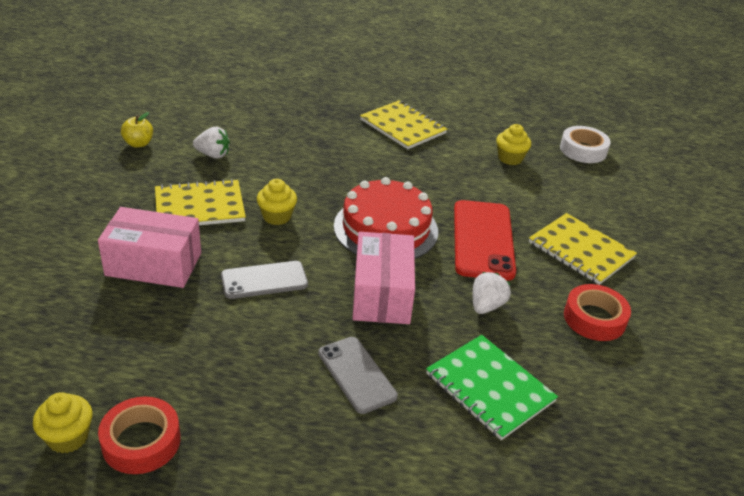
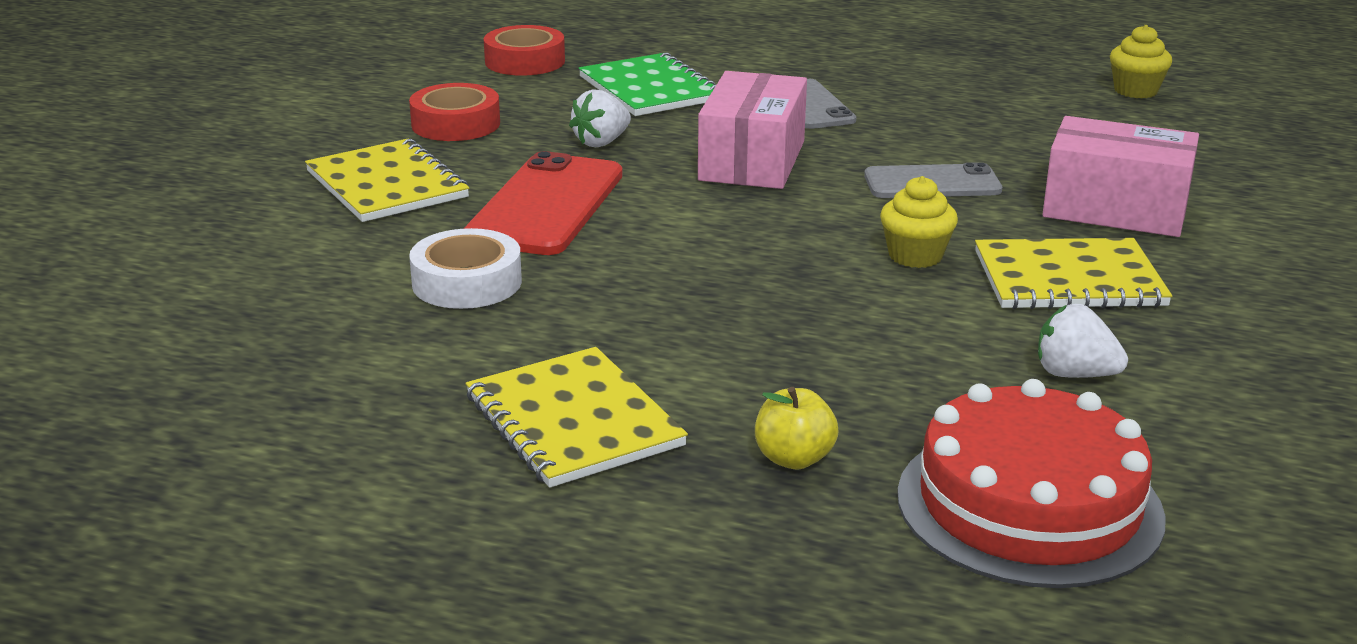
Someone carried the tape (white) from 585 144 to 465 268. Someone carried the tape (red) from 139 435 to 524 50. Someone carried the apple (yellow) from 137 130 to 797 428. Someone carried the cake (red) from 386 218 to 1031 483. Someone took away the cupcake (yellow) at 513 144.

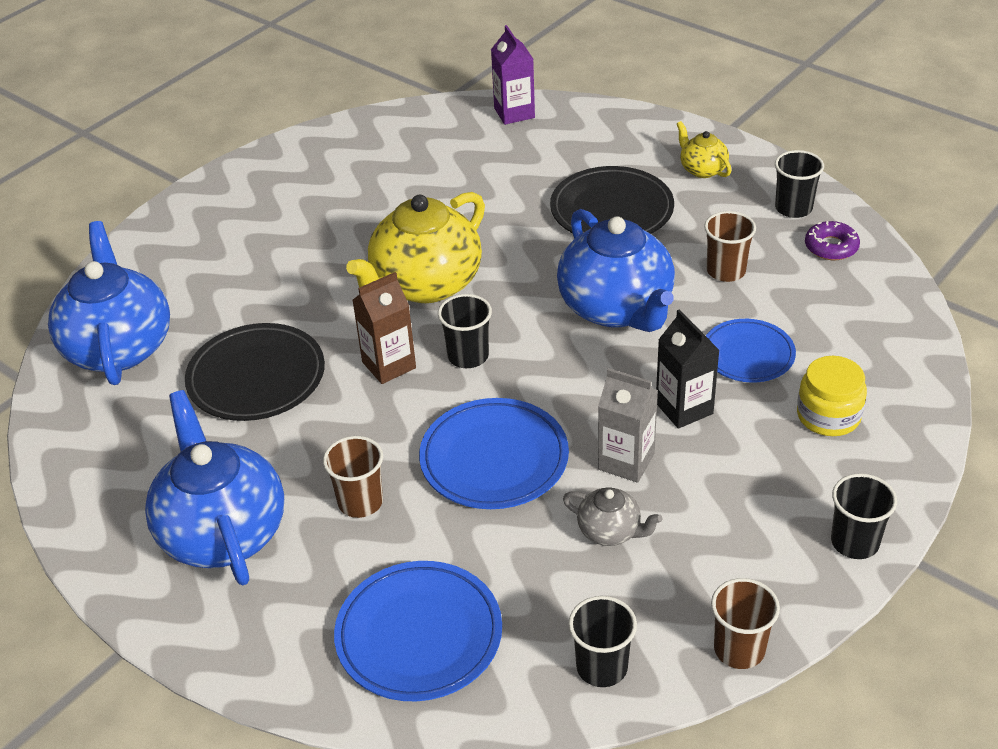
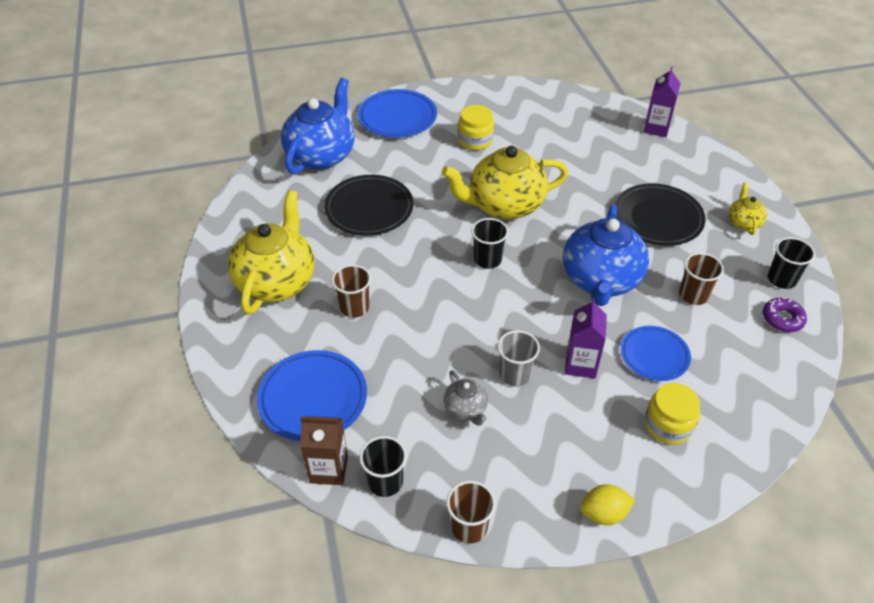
Someone repainted the teapot (blue) at 214 487, which became the teapot (yellow) at 271 252. Someone carried the carton (brown) from 384 328 to 324 450. Someone carried the plate (blue) from 494 453 to 397 113. Someone put down the jar (yellow) at 476 127. Someone swapped the carton (grey) at 628 425 for the cup (grey) at 519 358. Someone repainted the carton (black) at 688 369, which became the carton (purple) at 586 338. Someone swapped the cup (black) at 864 516 for the lemon (yellow) at 607 504.

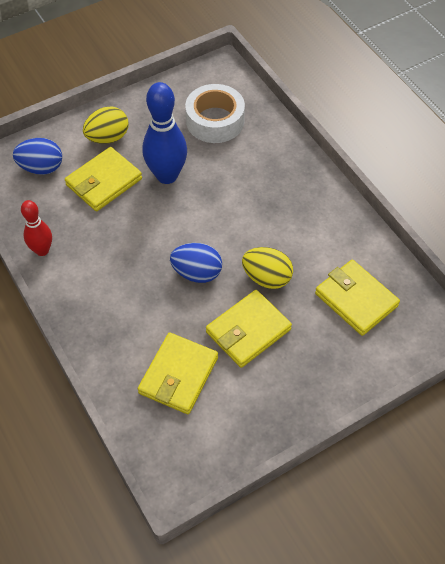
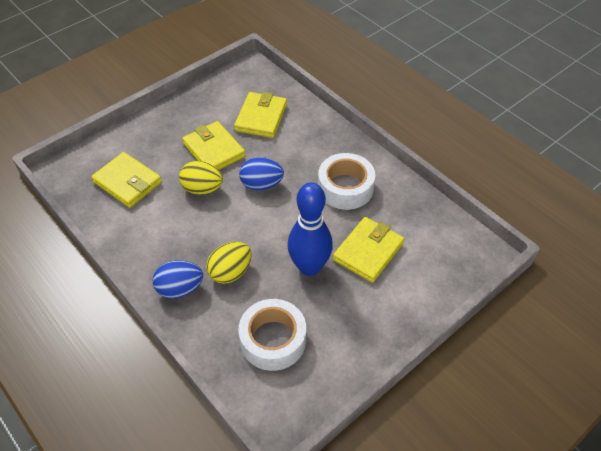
Someone carried the egg (blue) from 37 156 to 178 279. Someone rotated the wallet (yellow) at 249 329 by 75 degrees counterclockwise. Someone carried the egg (yellow) from 105 125 to 229 263. Someone put down the tape (white) at 346 181. Someone took away the bowling pin (red) at 36 228.

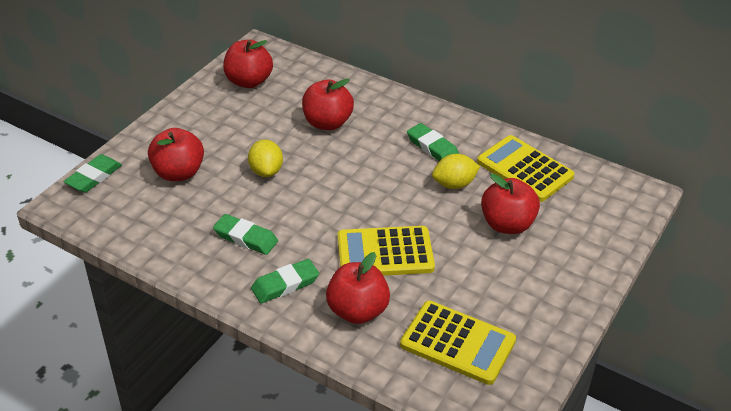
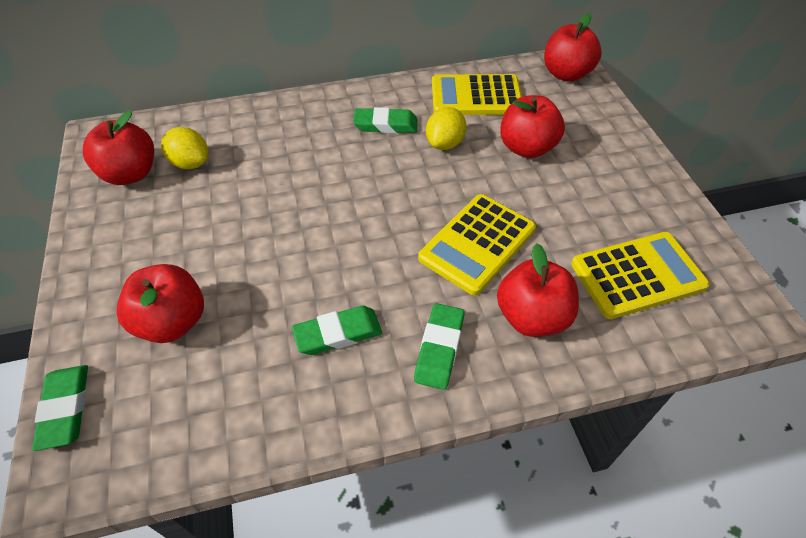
Someone carried the lemon (yellow) from 265 158 to 184 148. Someone carried the apple (red) from 328 104 to 573 47.

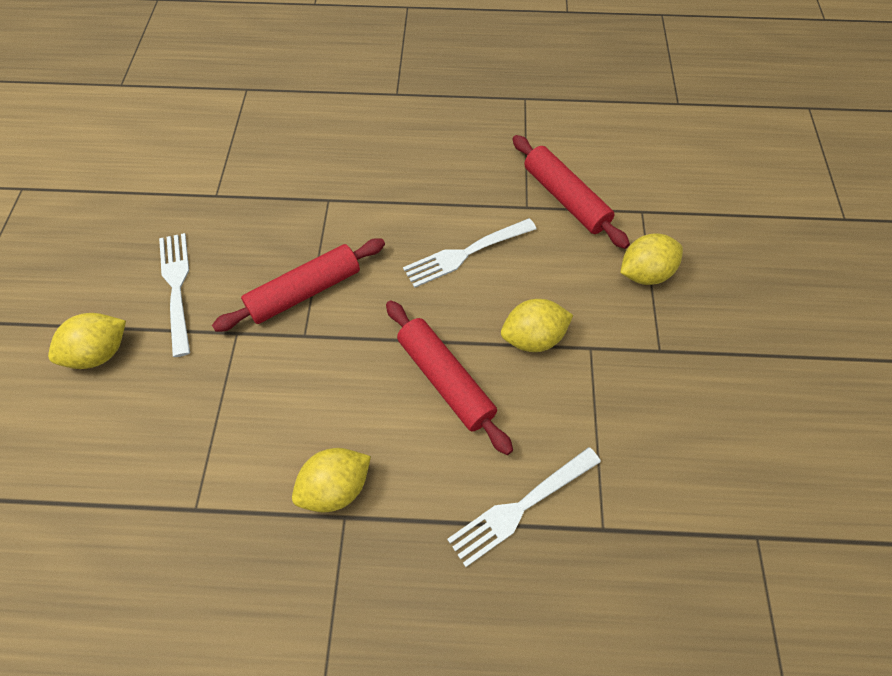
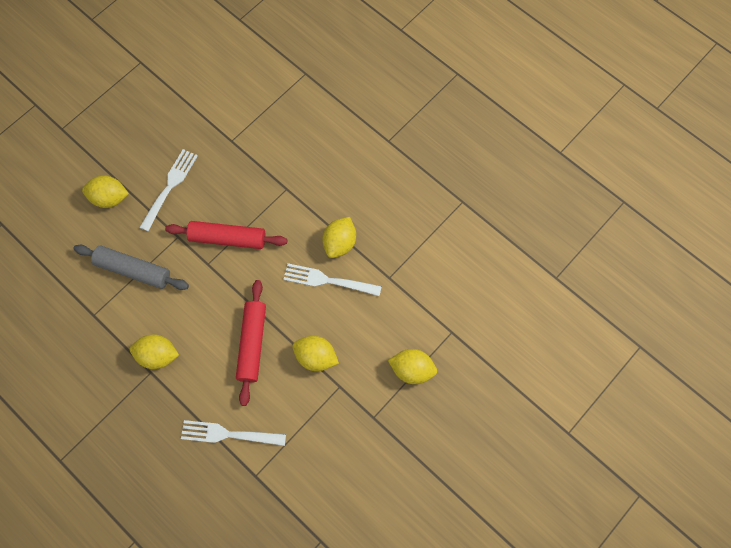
Someone put down the rolling pin (grey) at 131 267. Someone put down the lemon (yellow) at 339 237. Someone took away the rolling pin (red) at 571 192.

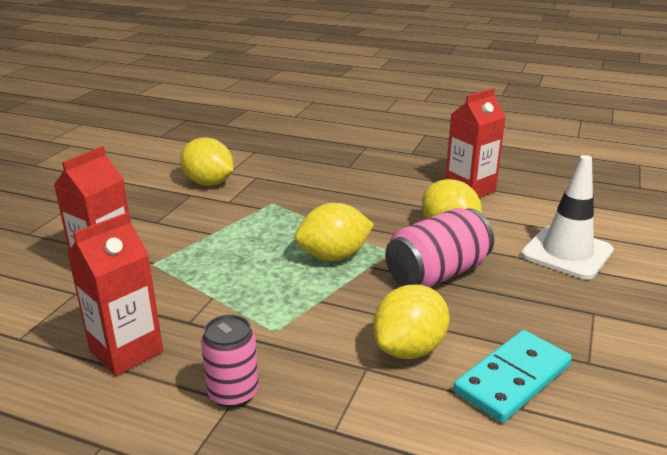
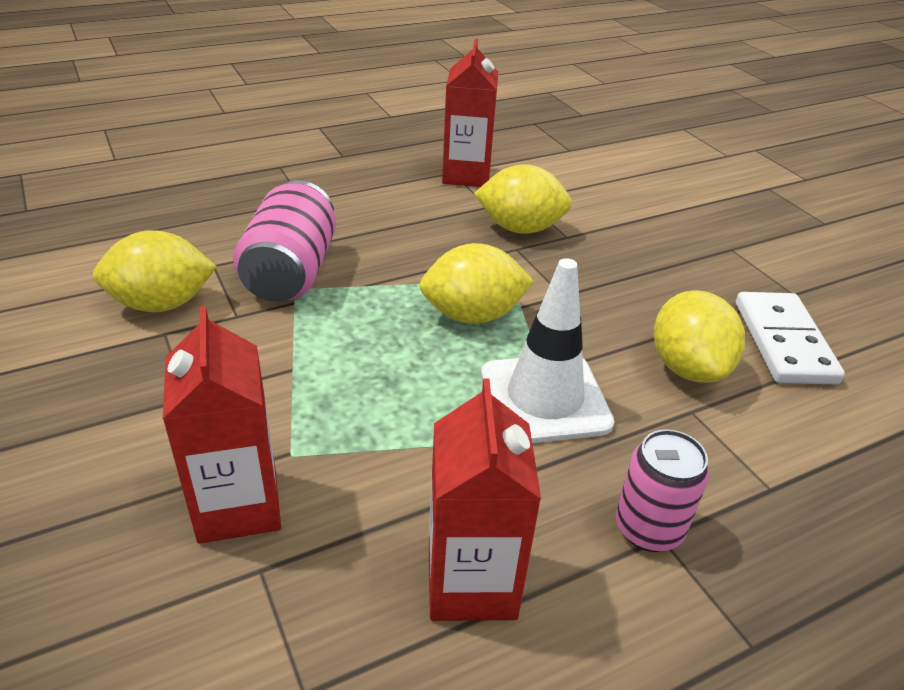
Someone carried the can (pink) from 439 248 to 284 241. Someone rotated the lemon (yellow) at 334 232 by 60 degrees clockwise. Someone carried the traffic cone (white) from 567 217 to 547 350. Someone repainted the domino (turquoise) at 512 376, which became the domino (white) at 790 338.

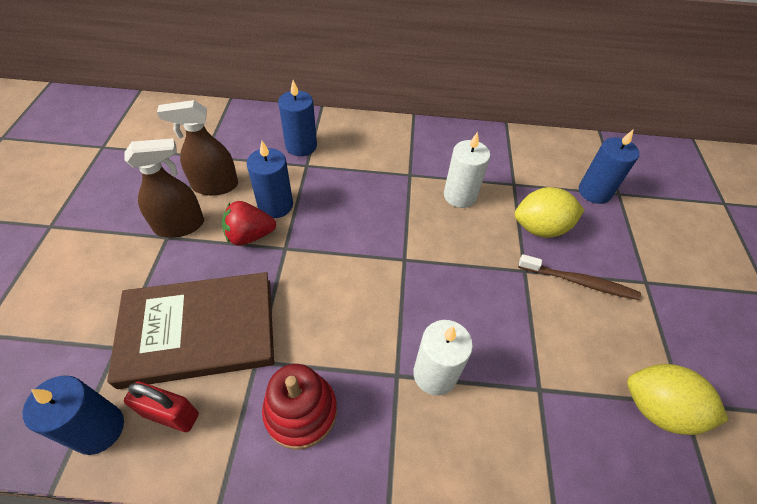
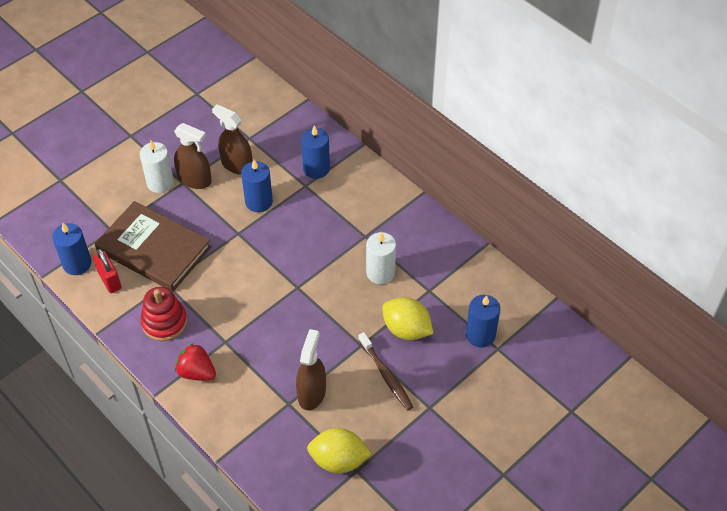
Someone carried the candle (white) from 443 357 to 157 166. Someone carried the strawberry (red) from 249 223 to 195 362. Someone put down the spray bottle (brown) at 311 369. Someone rotated the lemon (yellow) at 677 399 by 60 degrees counterclockwise.

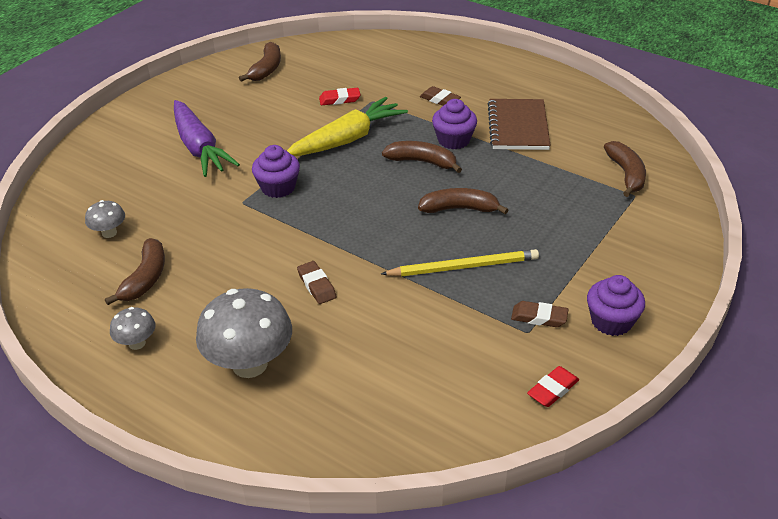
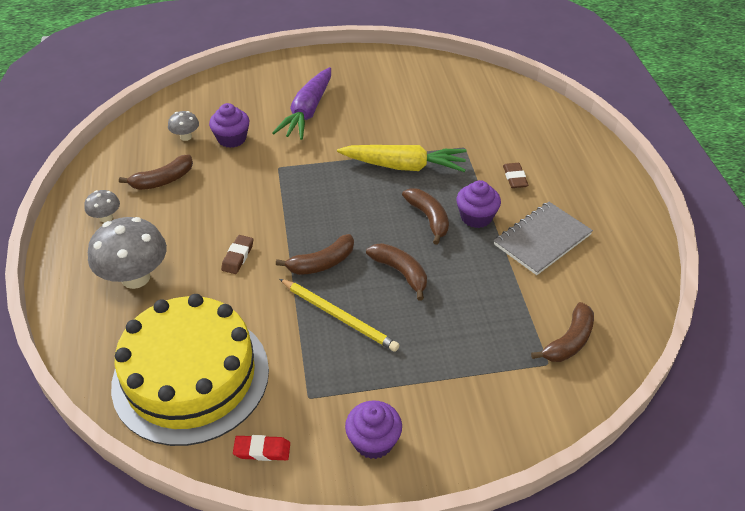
Someone put down the cake (yellow) at 190 370. Someone carried the cupcake (purple) from 276 171 to 229 125. Someone carried the banana (brown) from 260 62 to 315 254. Someone repainted the notebook (brown) at 519 124, which became the notebook (grey) at 543 238. Someone took away the eraser (red) at 340 96. Someone took away the eraser (brown) at 540 314.

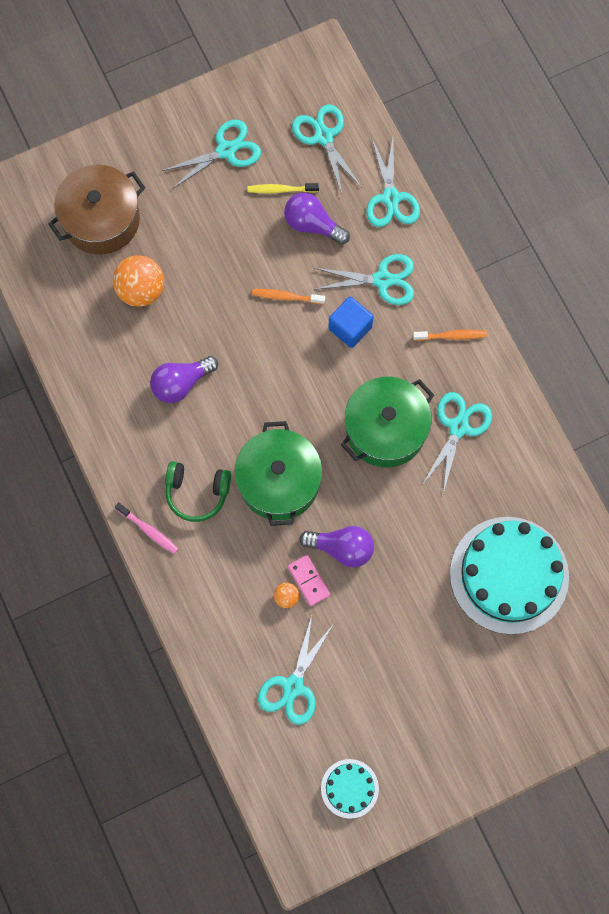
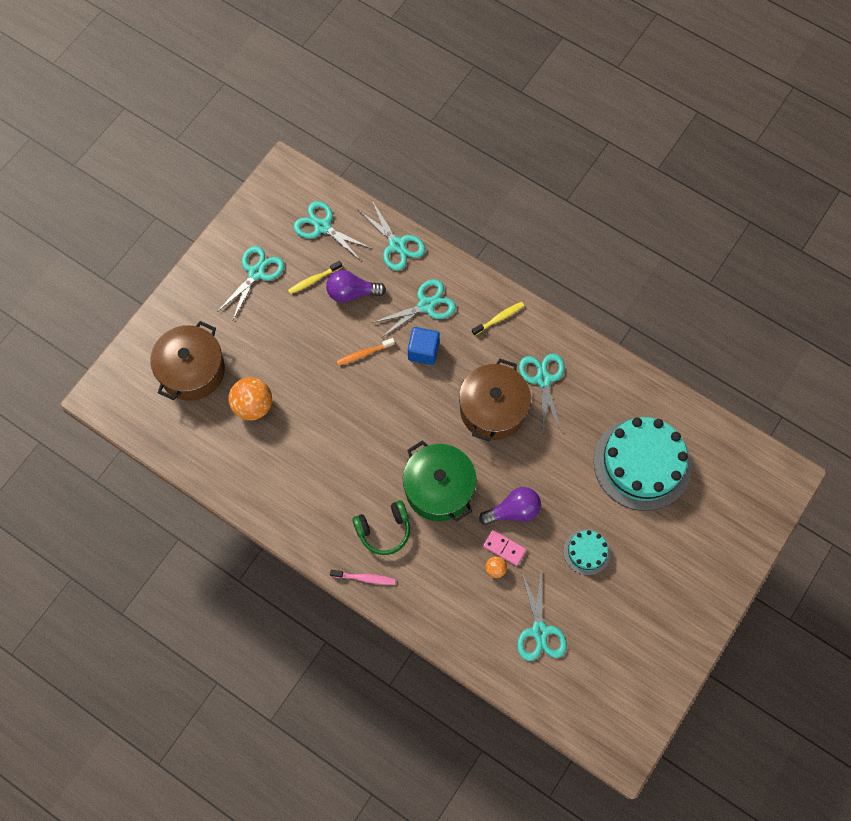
Someone repainted the pot (green) at 387 422, which became the pot (brown) at 495 400. Someone repainted the toothbrush (orange) at 450 335, which became the toothbrush (yellow) at 498 319. Someone carried the cake (turquoise) from 350 789 to 587 552. Someone took away the light bulb (purple) at 184 379.

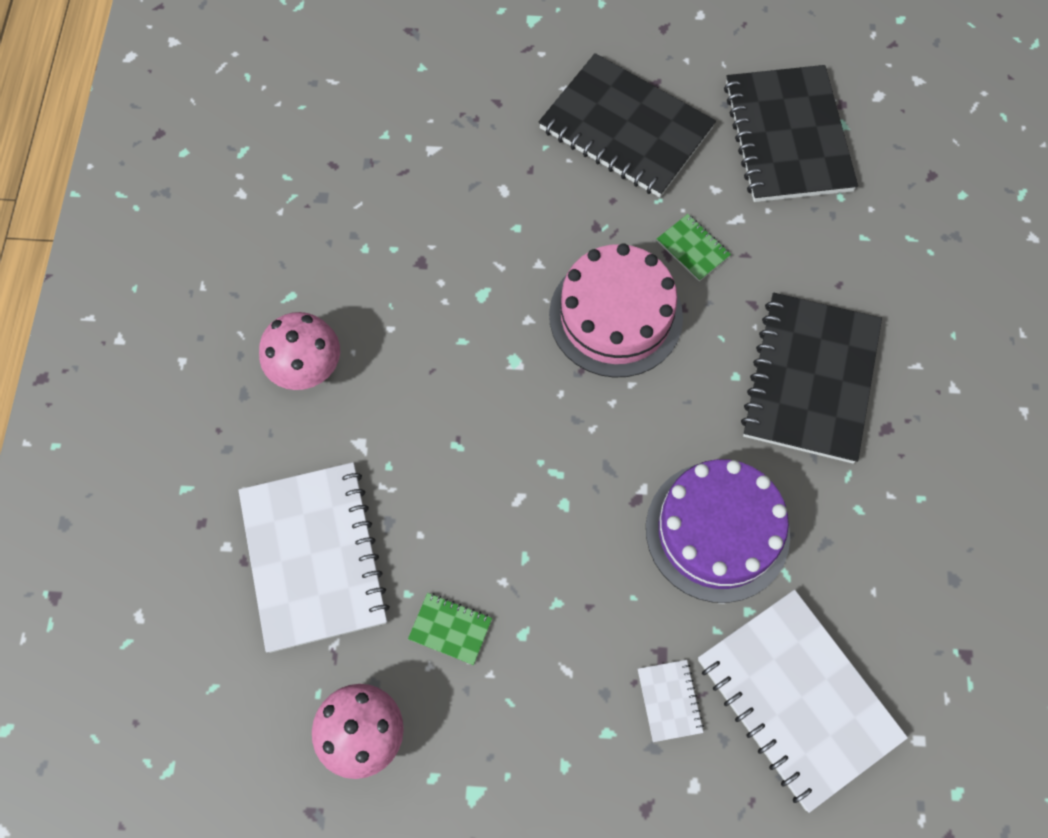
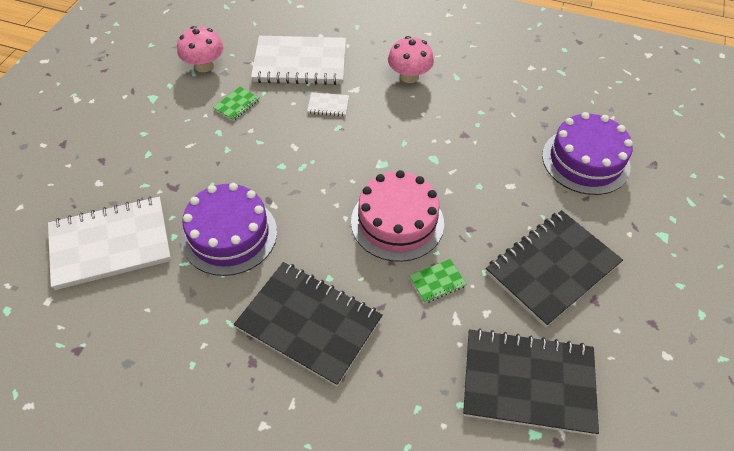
Someone carried the notebook (white) from 671 701 to 328 104. Someone put down the cake (purple) at 587 153.

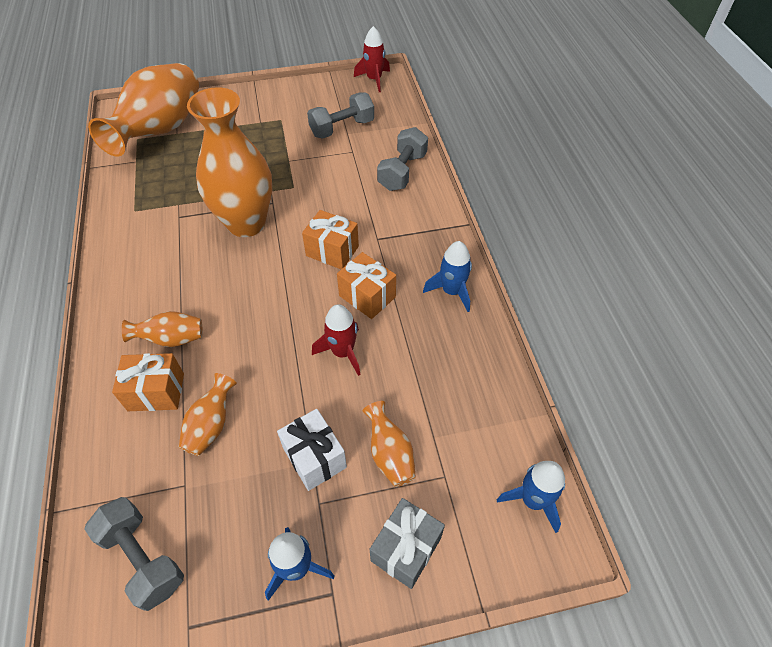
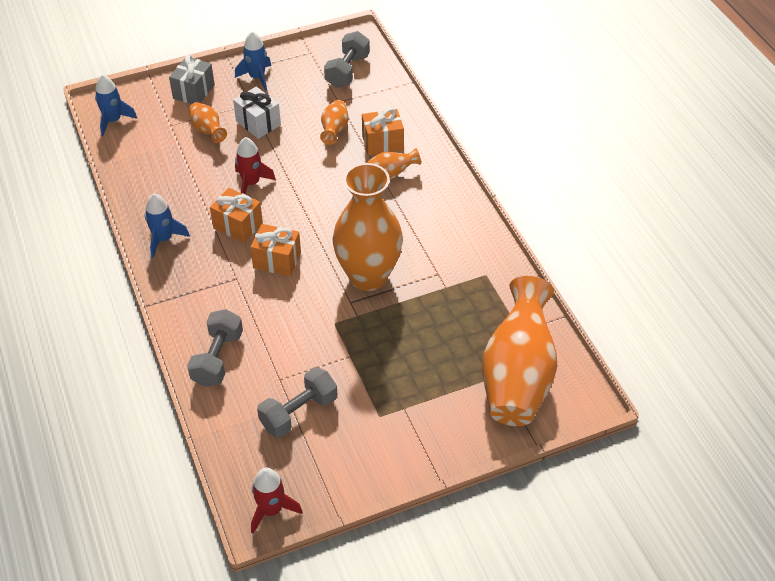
Someone rotated the dumbbell (grey) at 134 554 by 75 degrees clockwise.

